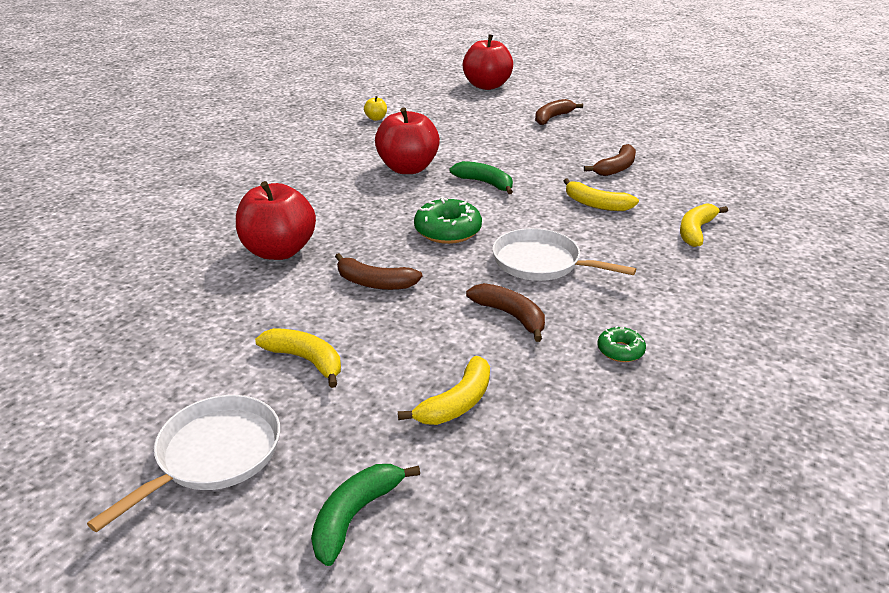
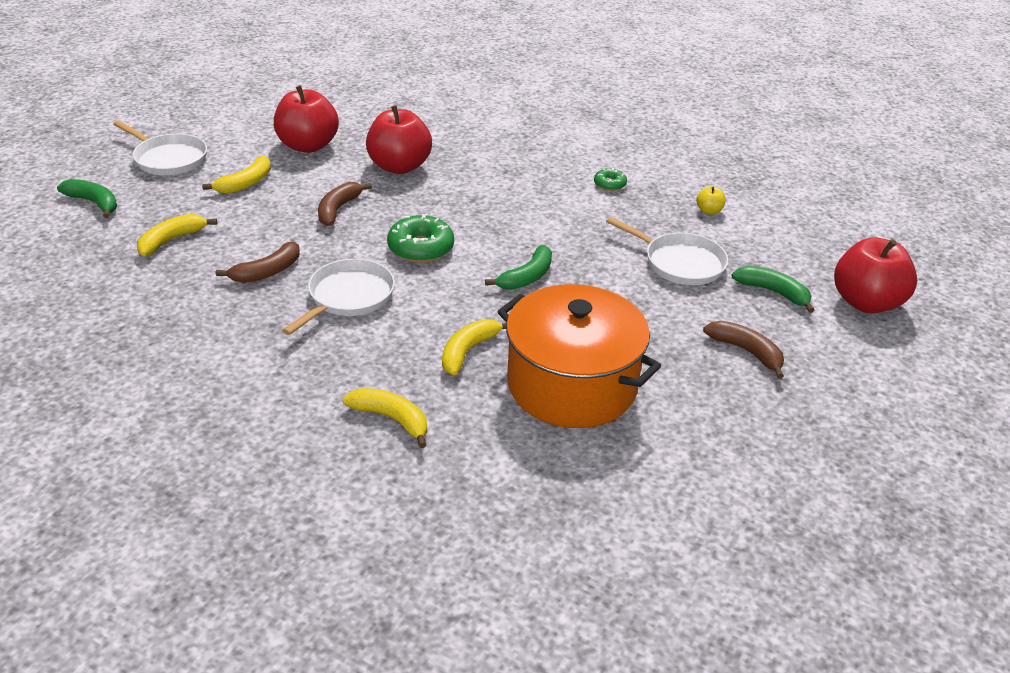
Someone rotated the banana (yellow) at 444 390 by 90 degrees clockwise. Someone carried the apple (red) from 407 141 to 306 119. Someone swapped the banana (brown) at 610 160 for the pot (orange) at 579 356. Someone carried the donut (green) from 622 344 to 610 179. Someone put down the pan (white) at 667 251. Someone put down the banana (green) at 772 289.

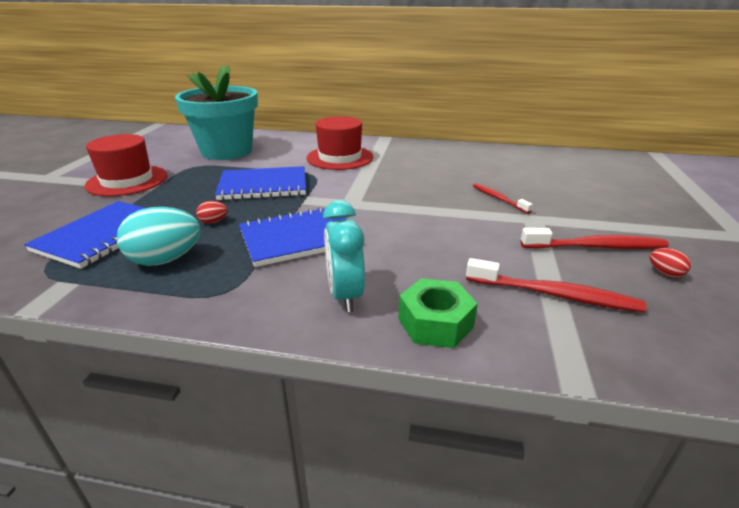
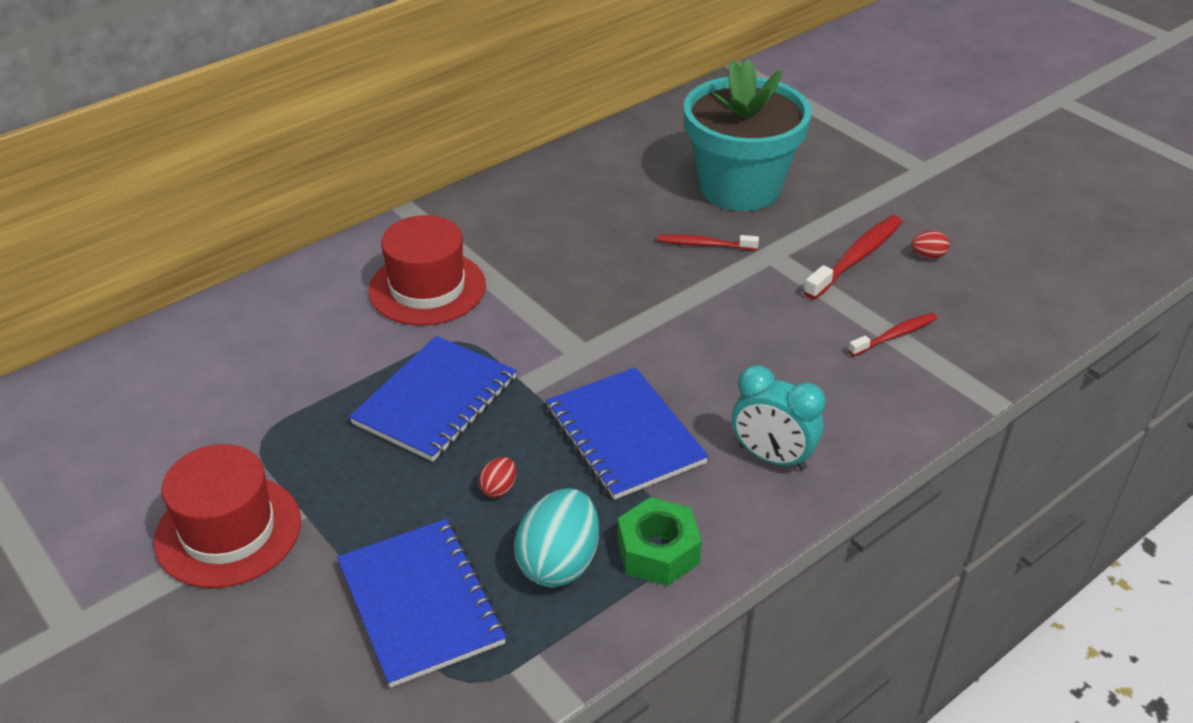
Someone rotated the notebook (blue) at 293 237 by 45 degrees counterclockwise. Someone carried the nut (green) from 438 313 to 660 541. Someone carried the flower pot (turquoise) from 216 112 to 748 134. Someone scaled the toothbrush (red) at 556 285 by 0.62.

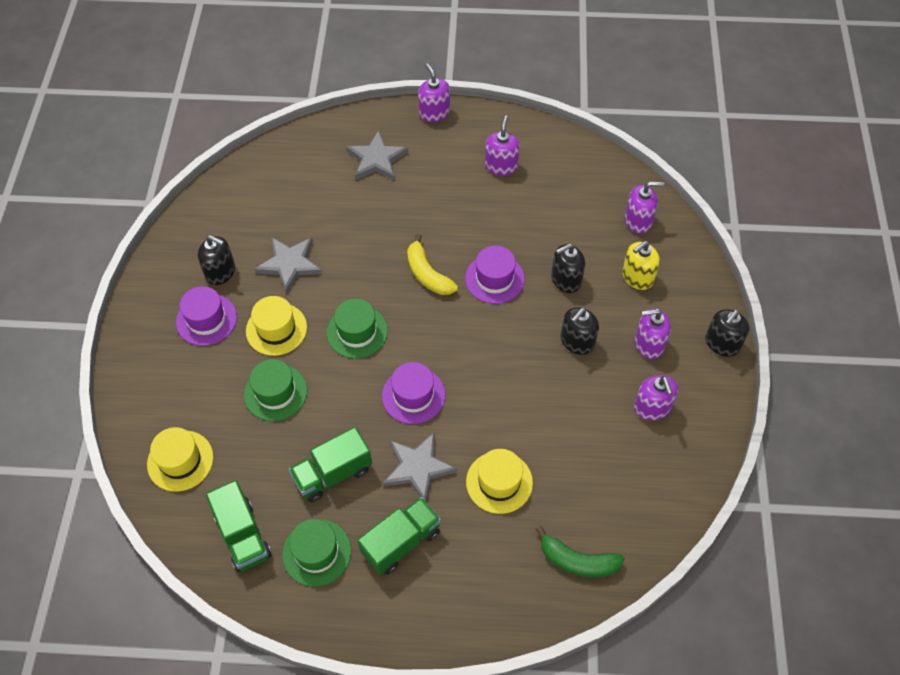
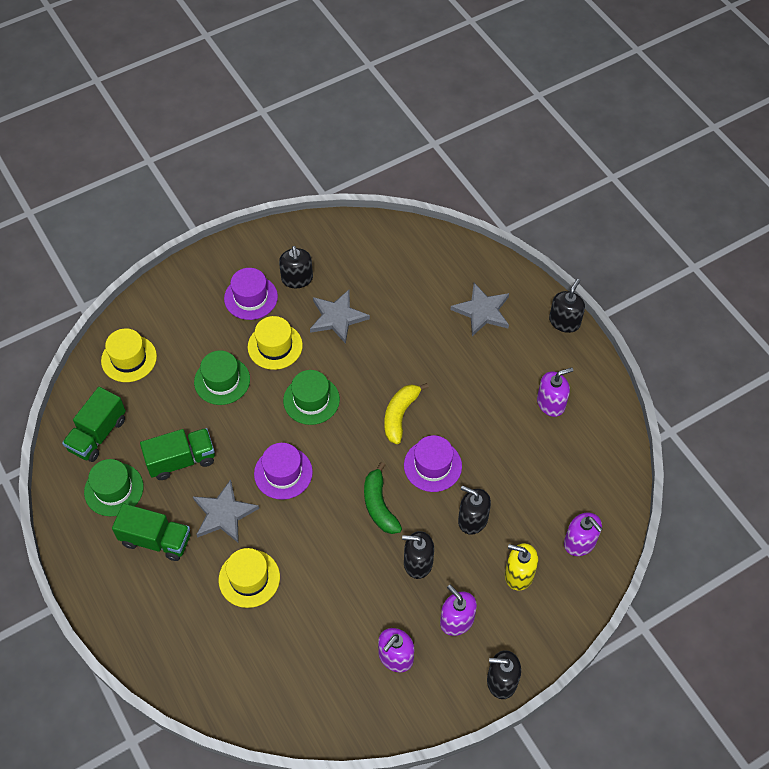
Someone rotated the truck (green) at 330 464 by 135 degrees clockwise. Someone carried the banana (green) from 580 551 to 383 498. Someone repainted the soap dispenser (purple) at 434 92, which became the soap dispenser (black) at 567 306.

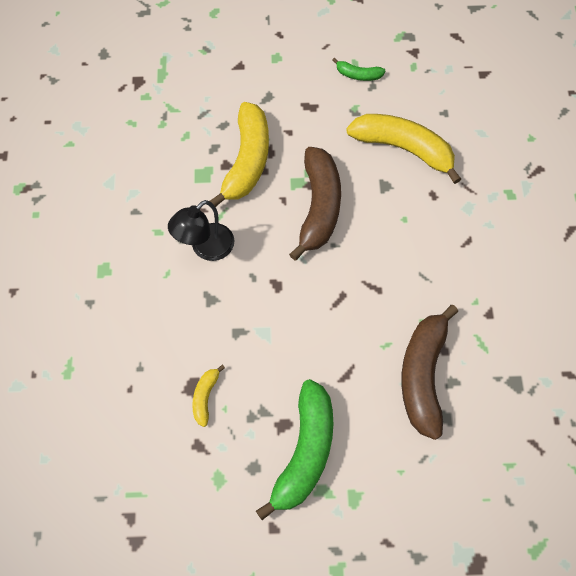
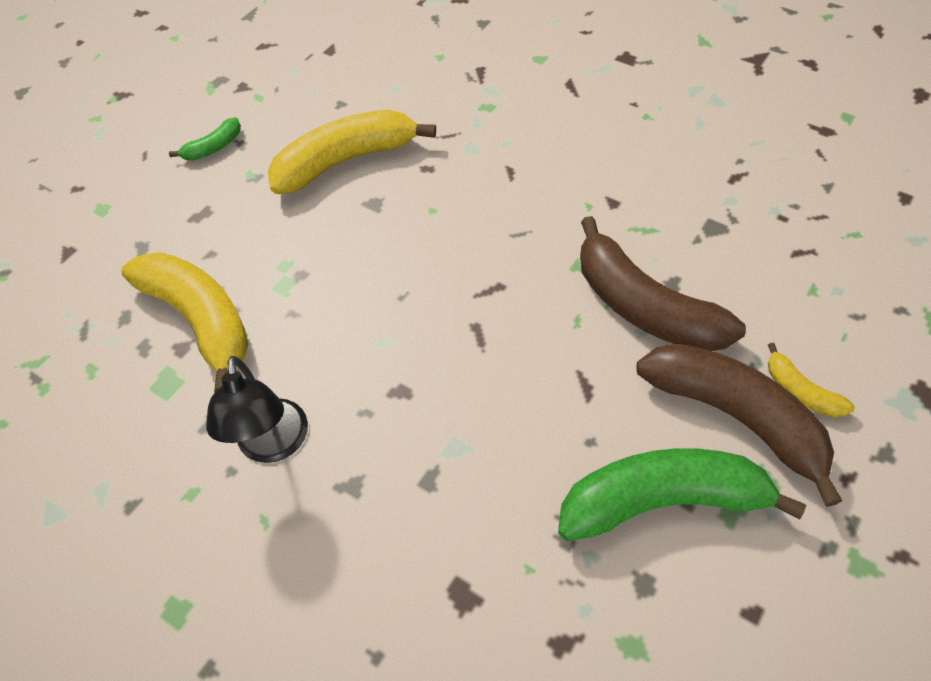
Someone rotated the banana (green) at 294 449 by 60 degrees counterclockwise. Someone carried the banana (brown) from 315 204 to 739 425. Someone carried the banana (yellow) from 208 396 to 811 380.

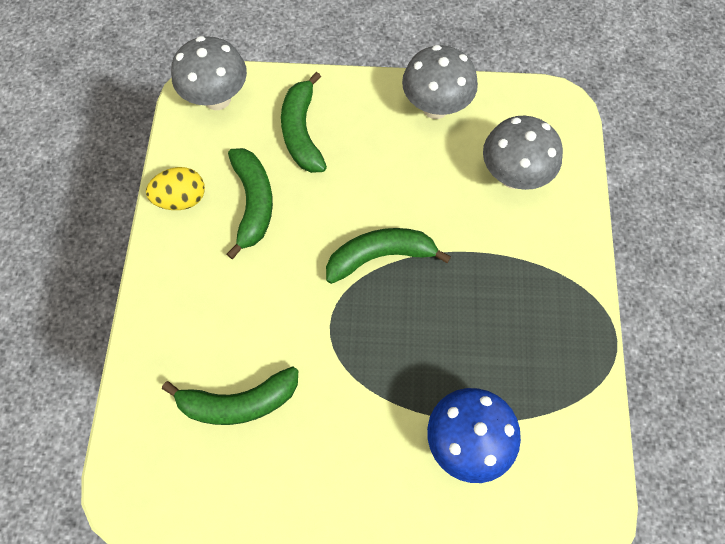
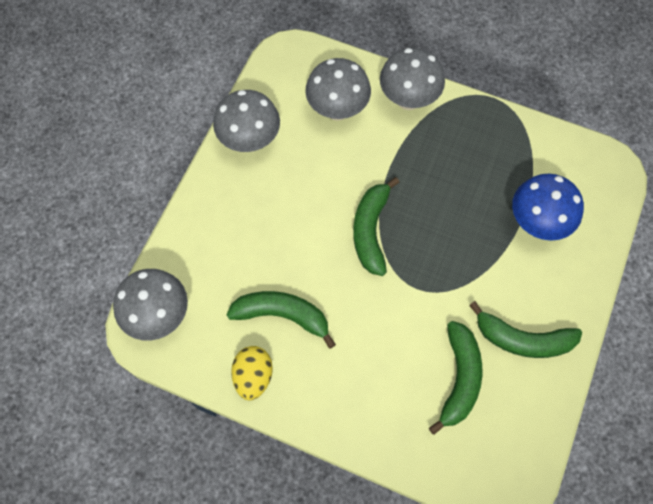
Someone put down the mushroom (grey) at 412 79. Someone carried the banana (green) from 304 122 to 525 329.

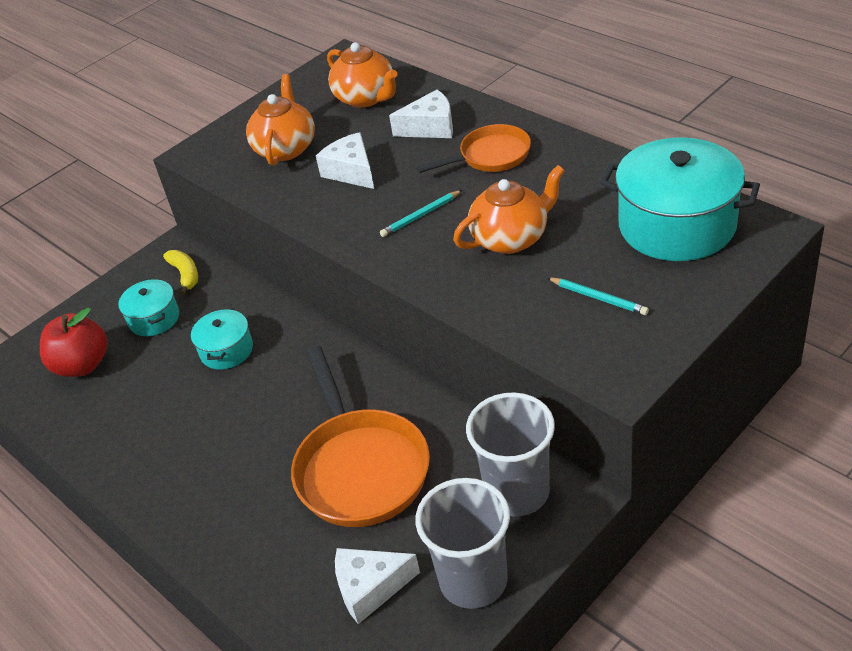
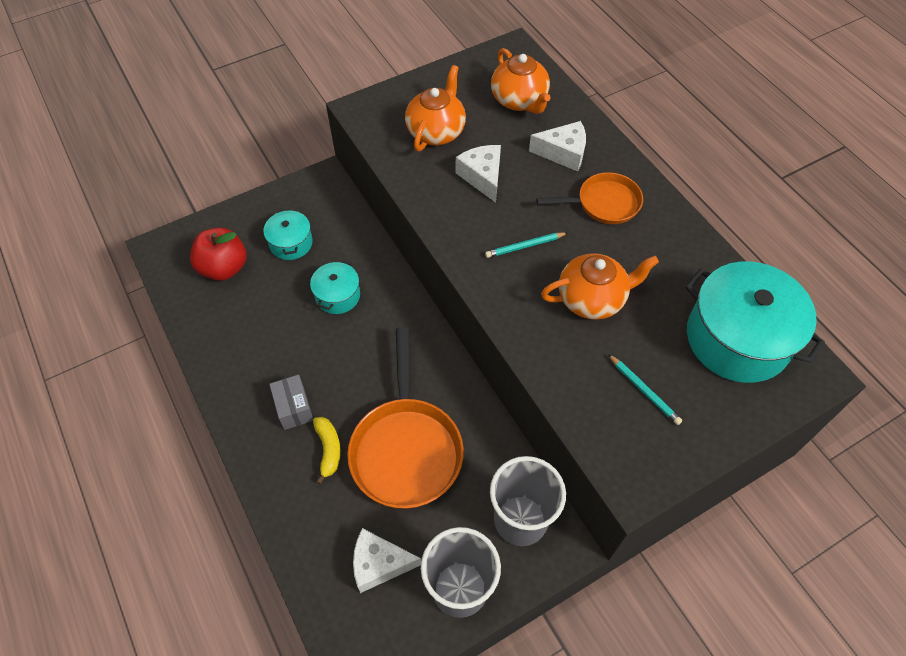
Someone put down the box (grey) at 291 402. Someone carried the banana (yellow) from 180 272 to 327 450.

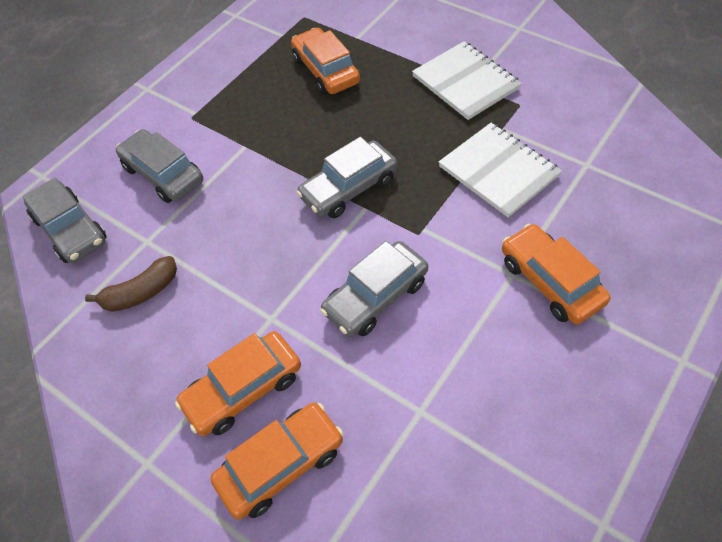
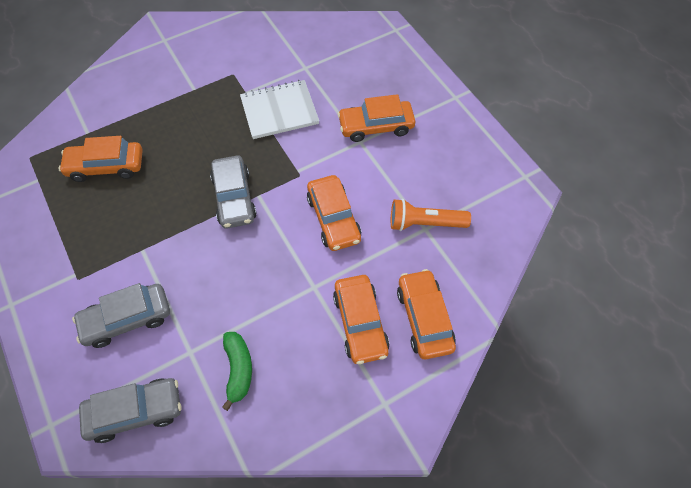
Someone repainted the banana (brown) at 131 284, which became the banana (green) at 237 371. Someone repainted the car (grey) at 374 289, which became the car (orange) at 334 213. Someone put down the flashlight (orange) at 431 215. Someone took away the notebook (white) at 467 80.

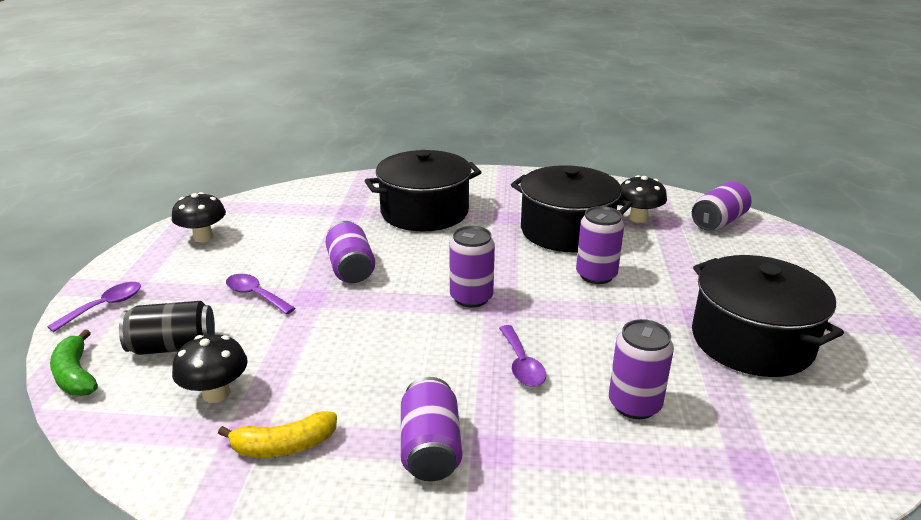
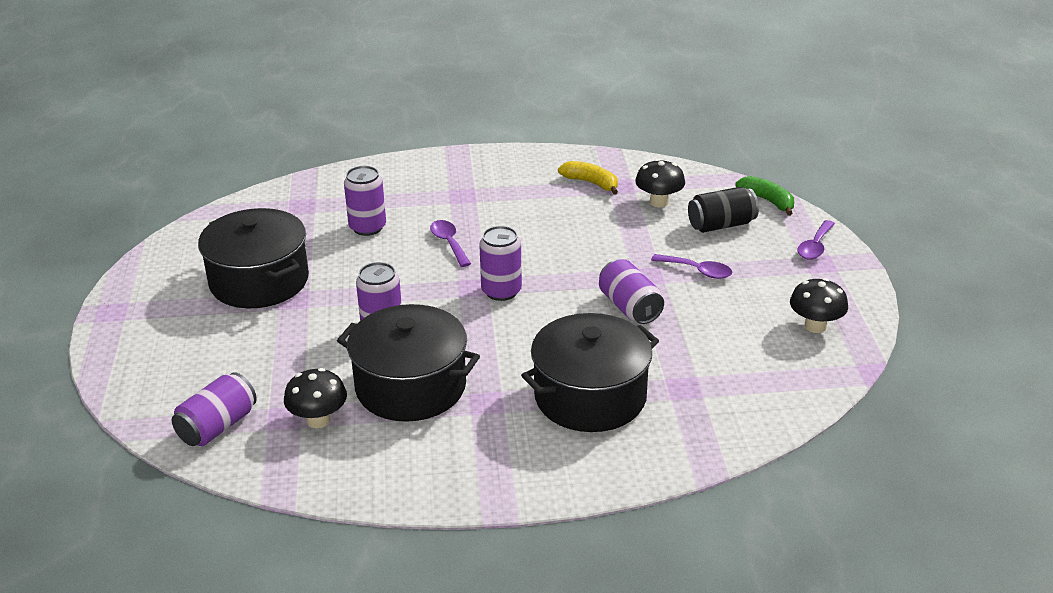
Someone rotated the banana (yellow) at 277 434 by 60 degrees clockwise. Someone took away the can (purple) at 431 429.

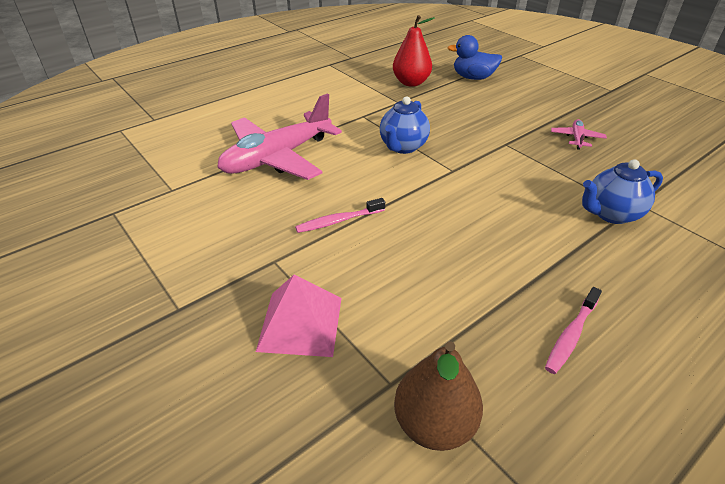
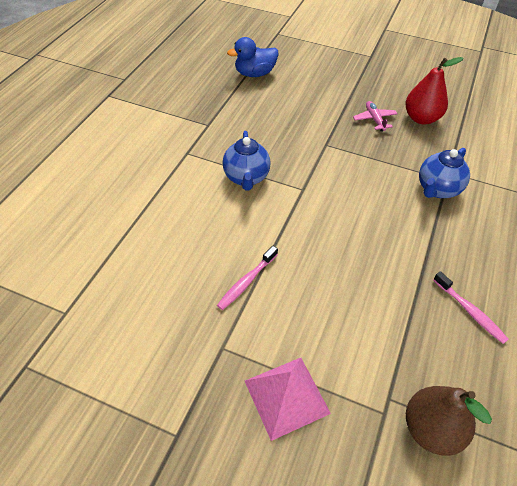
Someone carried the pear (red) from 414 51 to 434 91. Someone rotated the toothbrush (pink) at 573 330 by 45 degrees counterclockwise. Someone took away the plane (pink) at 279 137.

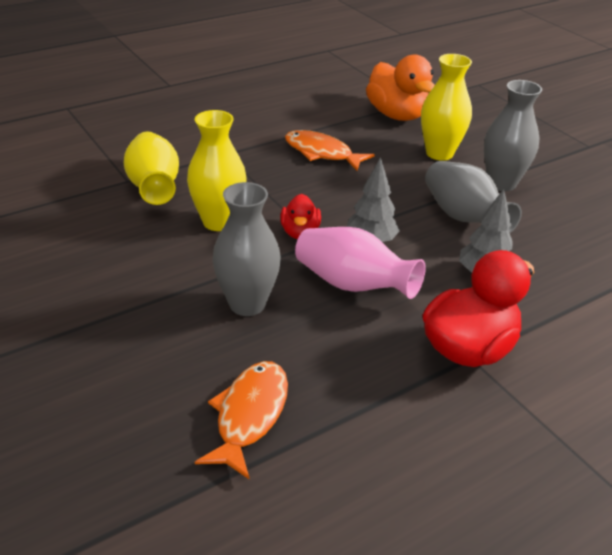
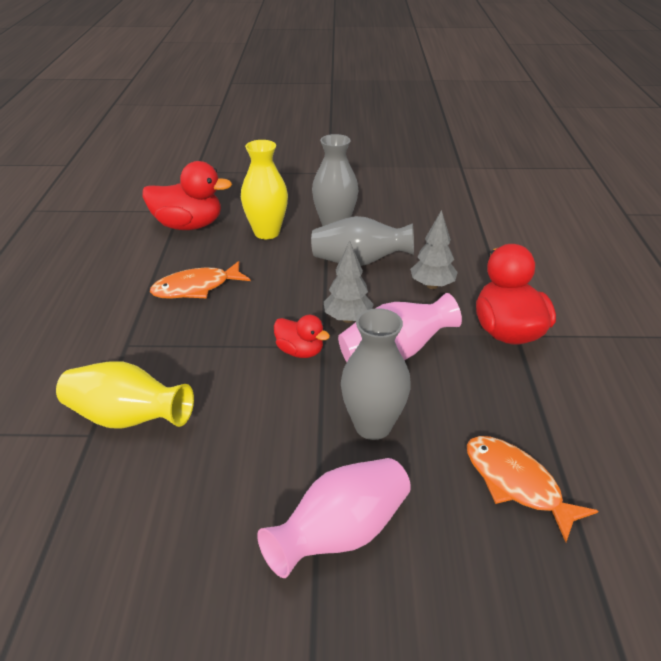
Someone repainted the duck (orange) at 400 88, which became the duck (red) at 187 195. Someone put down the vase (pink) at 334 518. Someone took away the vase (yellow) at 216 170.

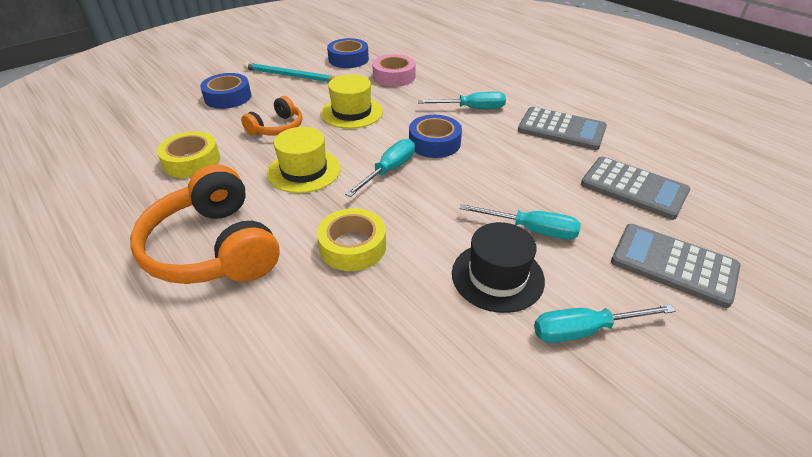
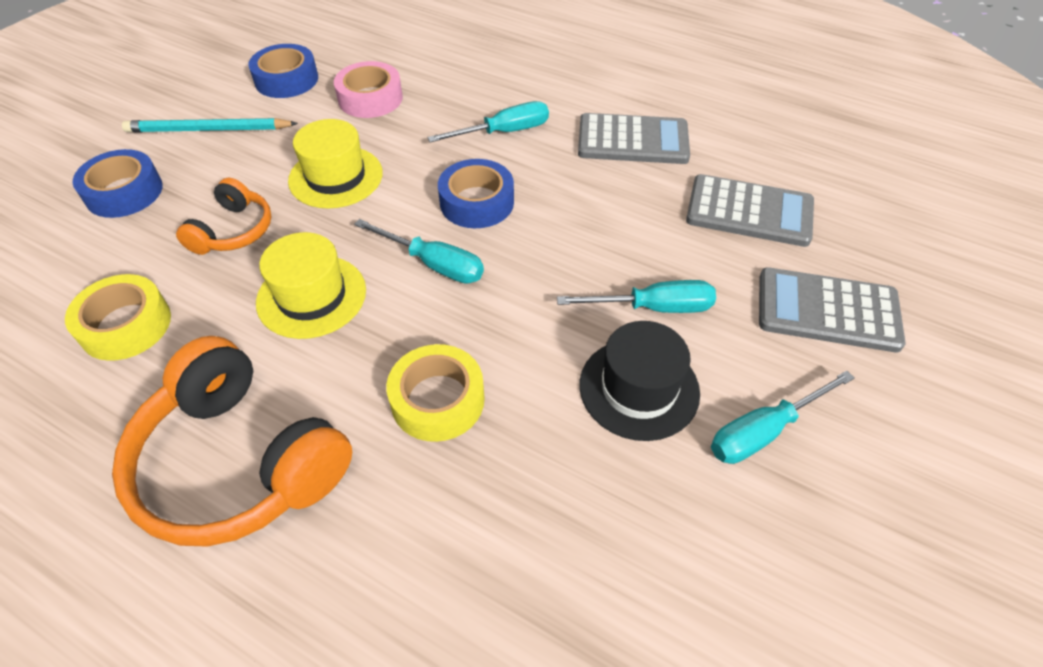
Someone rotated the screwdriver (turquoise) at 380 168 by 105 degrees clockwise.

